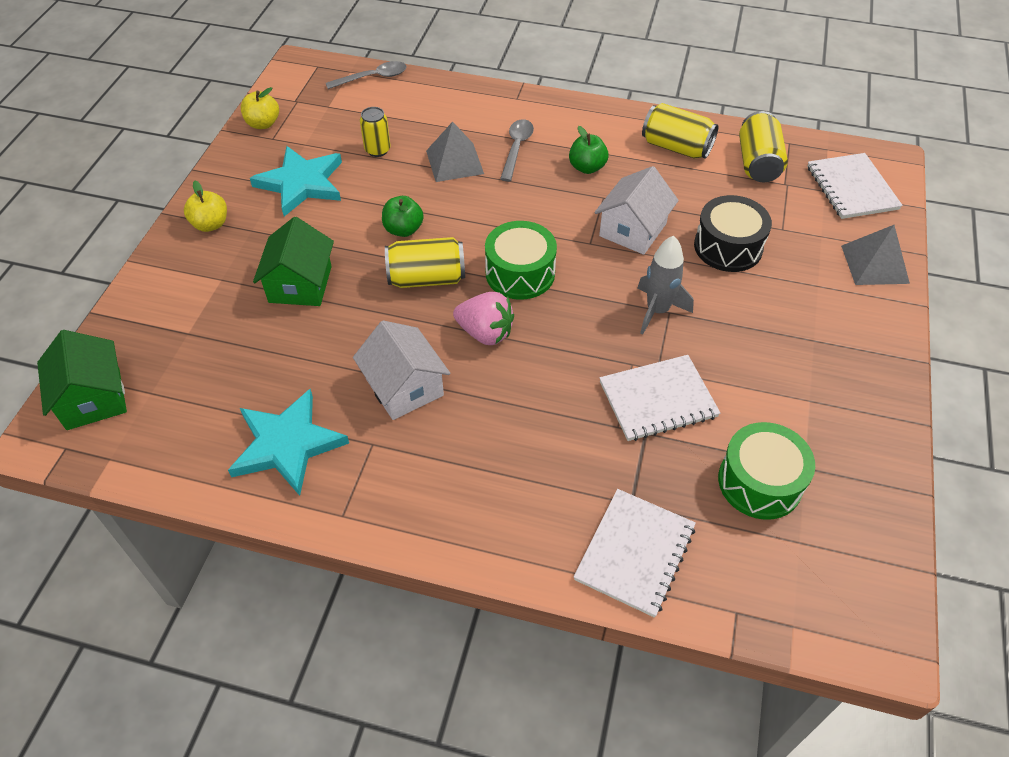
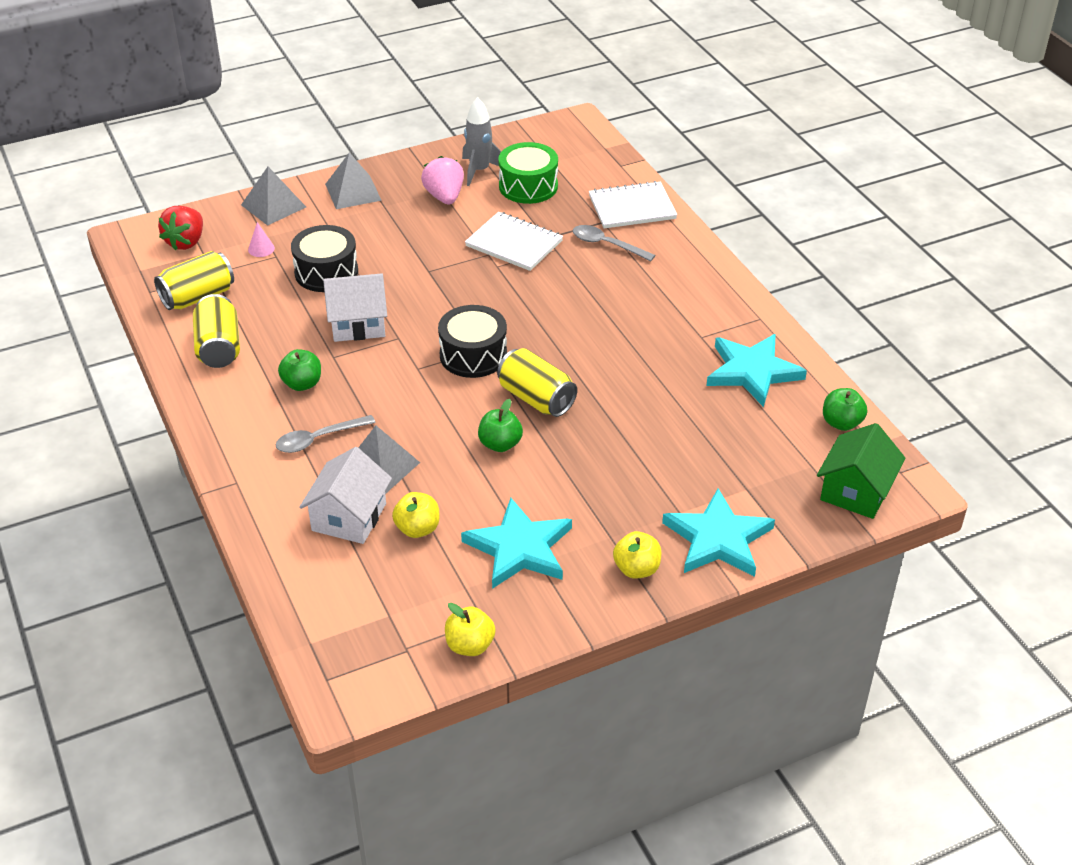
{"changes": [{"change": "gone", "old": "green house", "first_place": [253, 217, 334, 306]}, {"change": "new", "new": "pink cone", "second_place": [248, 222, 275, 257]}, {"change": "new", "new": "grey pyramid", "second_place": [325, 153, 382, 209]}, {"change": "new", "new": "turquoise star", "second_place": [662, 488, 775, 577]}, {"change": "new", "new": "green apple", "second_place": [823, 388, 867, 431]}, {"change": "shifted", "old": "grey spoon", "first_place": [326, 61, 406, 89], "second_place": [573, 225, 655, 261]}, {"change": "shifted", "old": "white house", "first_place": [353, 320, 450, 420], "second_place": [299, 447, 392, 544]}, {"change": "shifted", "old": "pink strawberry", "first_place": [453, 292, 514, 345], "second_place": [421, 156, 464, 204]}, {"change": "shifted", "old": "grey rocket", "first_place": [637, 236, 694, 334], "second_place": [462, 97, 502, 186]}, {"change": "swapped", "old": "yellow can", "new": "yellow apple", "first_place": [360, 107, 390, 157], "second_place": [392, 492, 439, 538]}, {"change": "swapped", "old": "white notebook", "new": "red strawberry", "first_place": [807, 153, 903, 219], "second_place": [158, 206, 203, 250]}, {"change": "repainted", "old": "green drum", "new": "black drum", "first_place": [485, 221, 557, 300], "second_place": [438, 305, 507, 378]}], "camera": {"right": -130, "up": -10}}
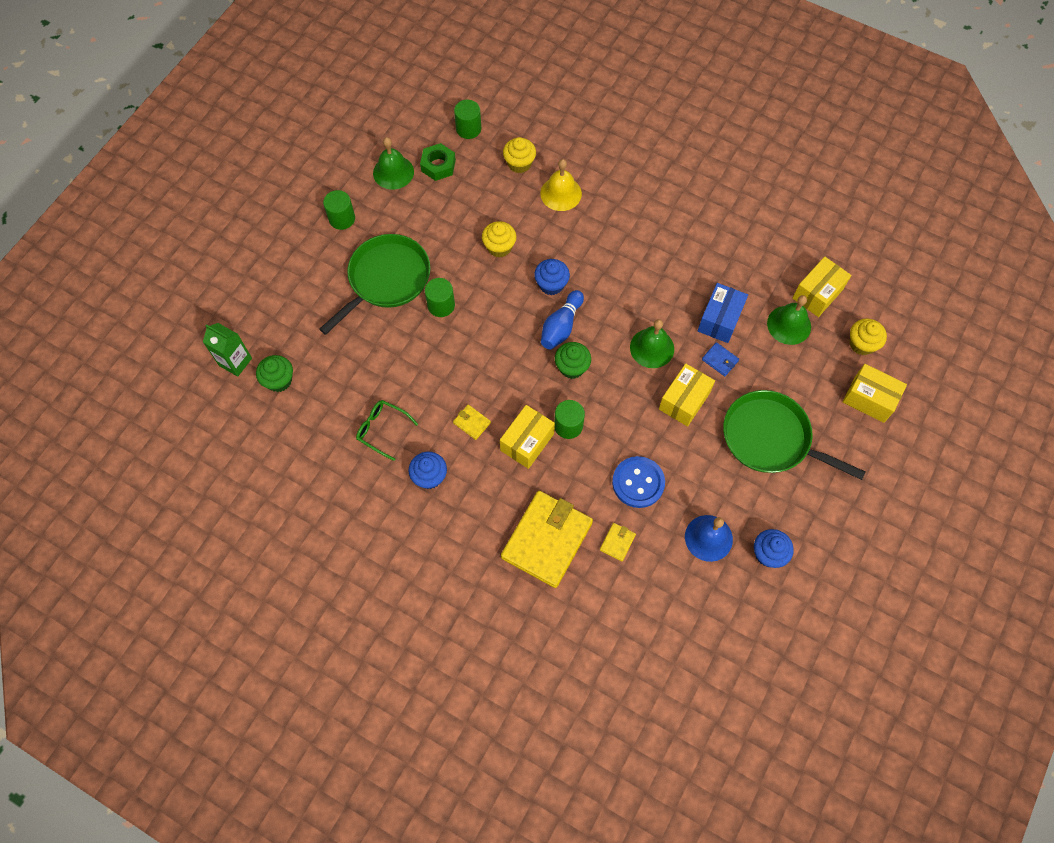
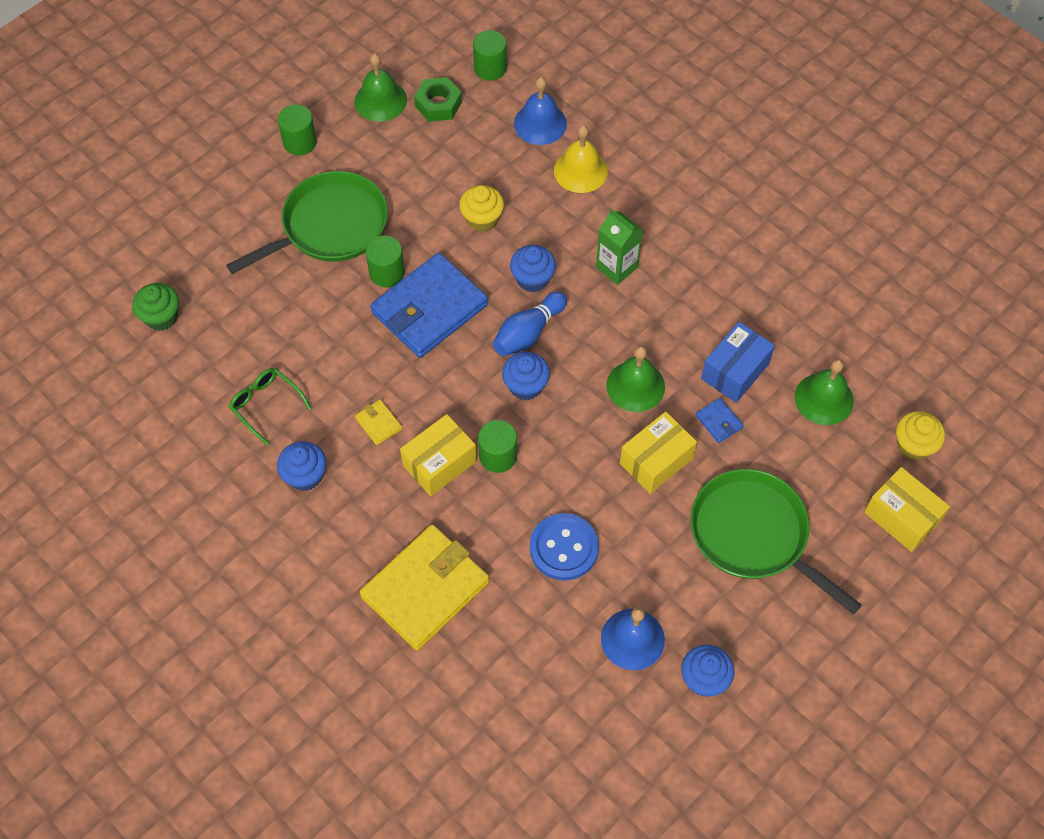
{"changes": [{"change": "gone", "old": "yellow wallet", "first_place": [600, 523, 636, 561]}, {"change": "gone", "old": "yellow box", "first_place": [792, 257, 852, 317]}, {"change": "new", "new": "blue wallet", "second_place": [370, 253, 488, 358]}, {"change": "shifted", "old": "green carton", "first_place": [203, 323, 252, 377], "second_place": [596, 209, 643, 285]}, {"change": "swapped", "old": "yellow cupcake", "new": "blue bell", "first_place": [503, 137, 536, 173], "second_place": [514, 77, 567, 145]}, {"change": "repainted", "old": "green cupcake", "new": "blue cupcake", "first_place": [555, 342, 591, 379], "second_place": [502, 352, 550, 400]}], "camera": {"right": 15, "up": -5}}
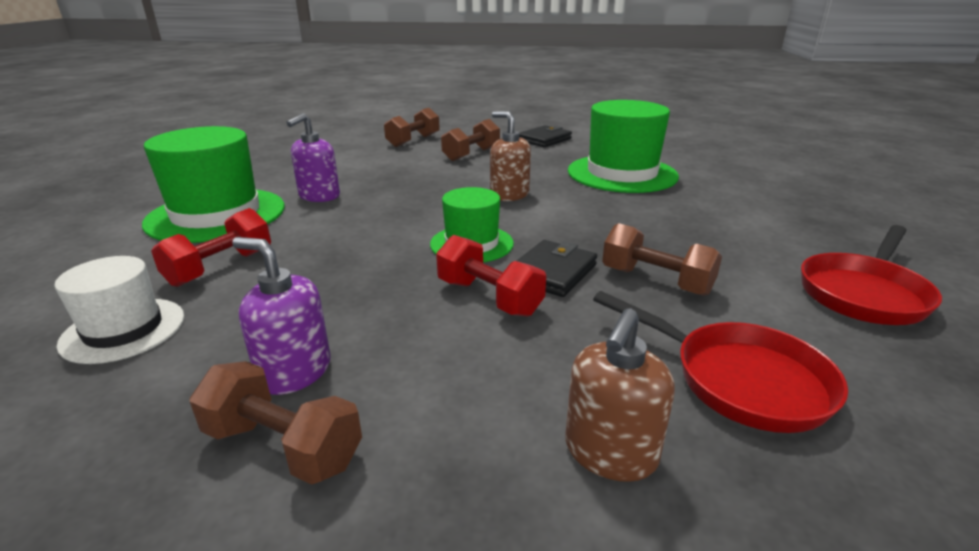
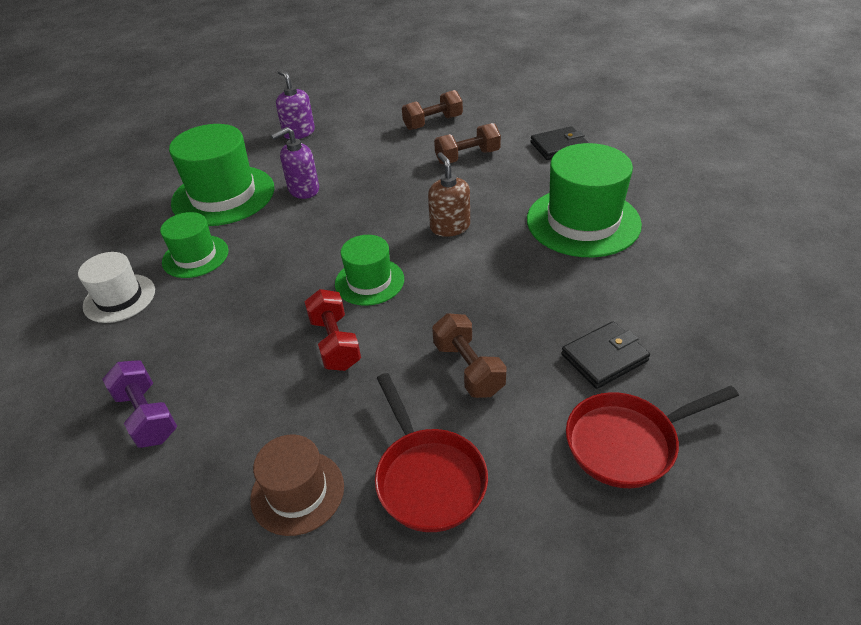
{"changes": [{"change": "shifted", "old": "purple soap dispenser", "first_place": [232, 237, 331, 395], "second_place": [276, 69, 315, 139]}, {"change": "shifted", "old": "black wallet", "first_place": [517, 240, 597, 297], "second_place": [561, 322, 650, 389]}, {"change": "swapped", "old": "red dumbbell", "new": "green hat", "first_place": [151, 208, 271, 287], "second_place": [160, 212, 229, 278]}, {"change": "swapped", "old": "brown soap dispenser", "new": "brown hat", "first_place": [565, 308, 675, 482], "second_place": [250, 434, 344, 536]}, {"change": "repainted", "old": "brown dumbbell", "new": "purple dumbbell", "first_place": [190, 361, 362, 485], "second_place": [102, 360, 177, 448]}], "camera": {"right": 30, "up": 15}}
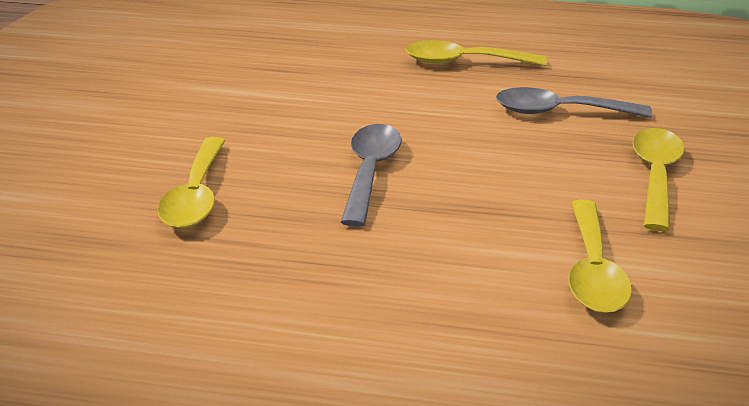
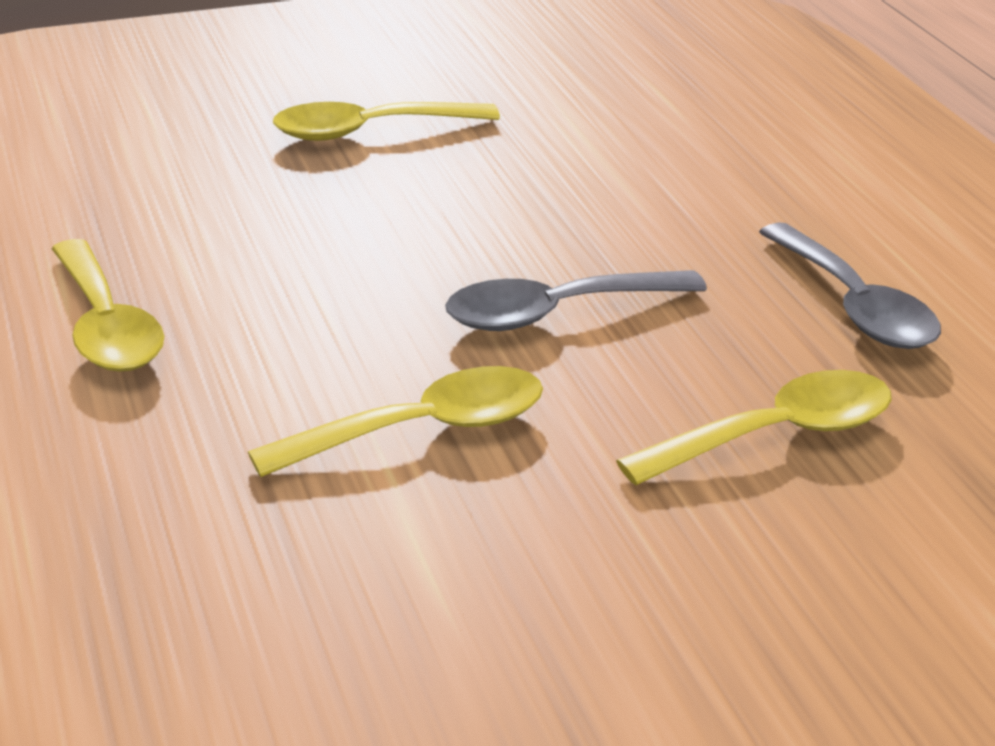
{"changes": [{"change": "shifted", "old": "grey spoon", "first_place": [496, 87, 652, 118], "second_place": [759, 222, 941, 349]}, {"change": "shifted", "old": "yellow spoon", "first_place": [568, 199, 632, 313], "second_place": [248, 366, 543, 477]}], "camera": {"right": -120, "up": 0}}
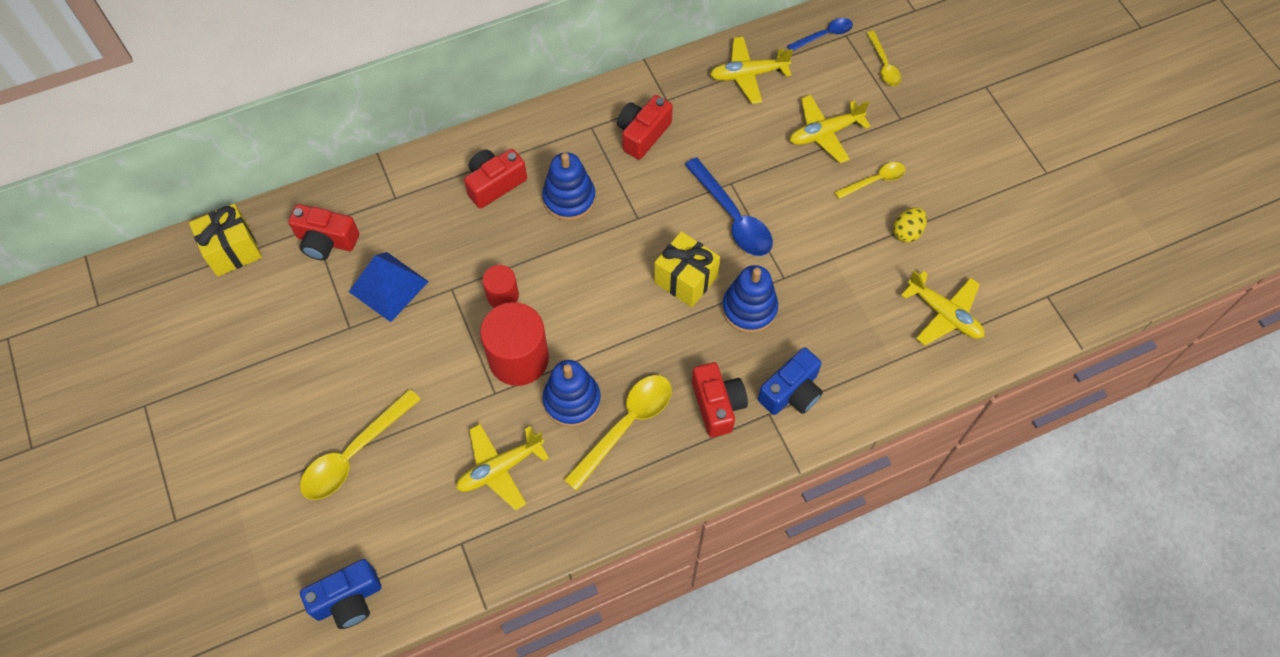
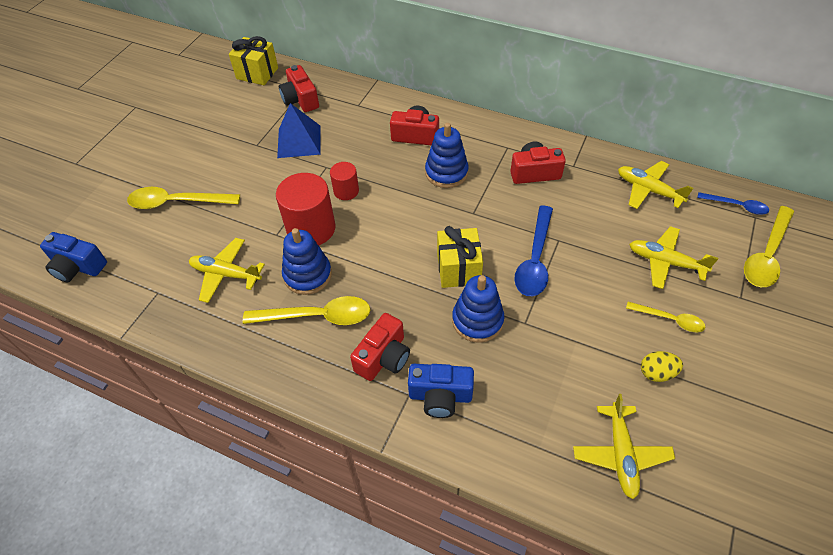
{"changes": [{"change": "scaled", "old": "yellow spoon", "first_place": [867, 31, 901, 86], "second_place": [744, 206, 794, 287], "factor": 1.7}], "camera": {"right": 50, "up": -10}}
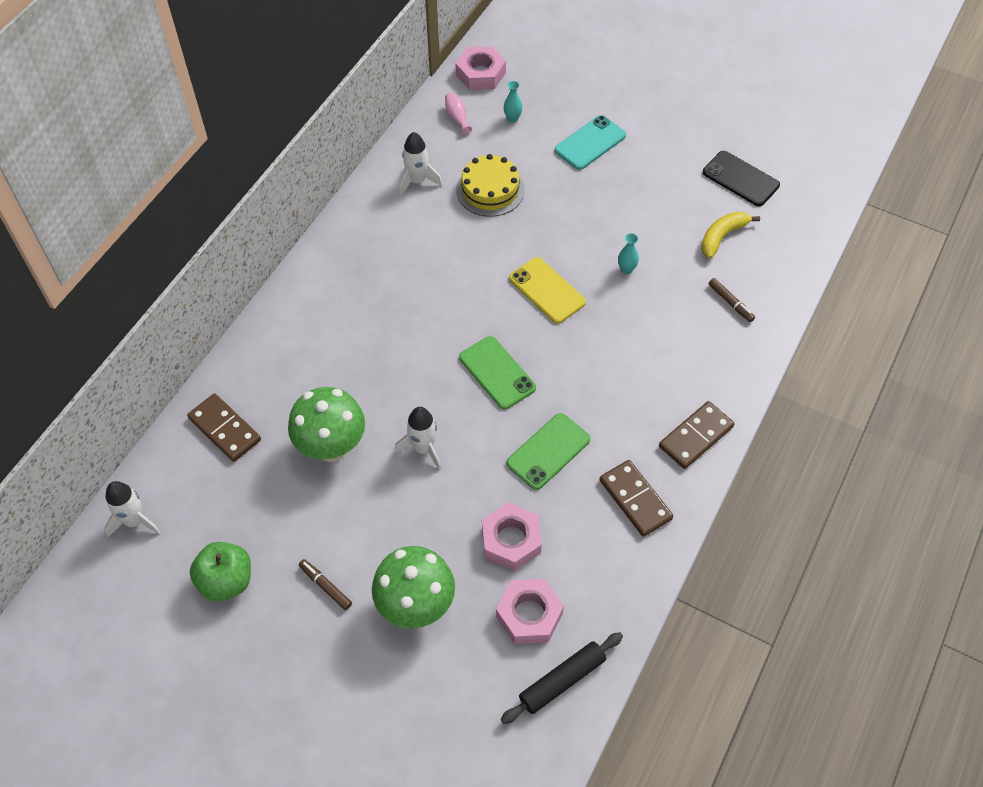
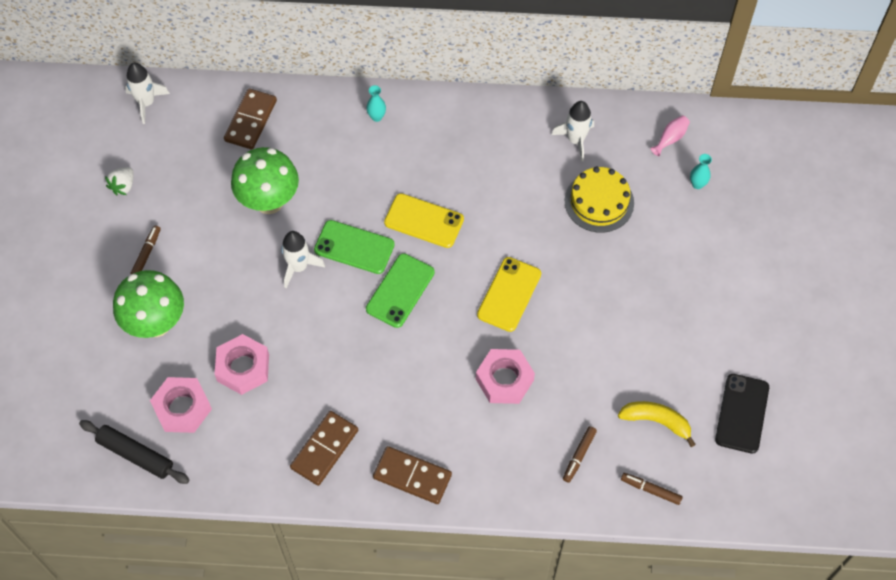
{"changes": [{"change": "gone", "old": "turquoise phone", "first_place": [555, 115, 626, 170]}, {"change": "new", "new": "yellow phone", "second_place": [384, 193, 464, 248]}, {"change": "new", "new": "brown marker", "second_place": [621, 473, 683, 505]}, {"change": "shifted", "old": "pink nut", "first_place": [455, 46, 506, 90], "second_place": [476, 349, 535, 404]}, {"change": "shifted", "old": "green phone", "first_place": [506, 413, 590, 490], "second_place": [314, 220, 395, 274]}, {"change": "shifted", "old": "turquoise vase", "first_place": [618, 233, 639, 274], "second_place": [366, 85, 386, 122]}, {"change": "swapped", "old": "green apple", "new": "white strawberry", "first_place": [190, 542, 251, 602], "second_place": [105, 167, 134, 195]}], "camera": {"right": 65, "up": 5}}
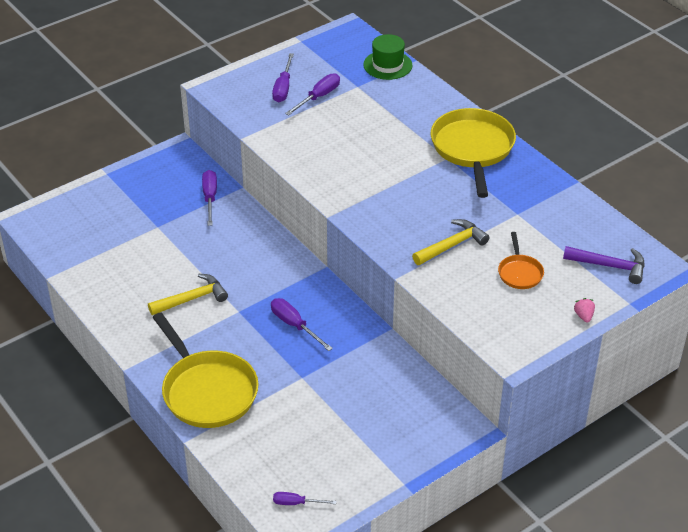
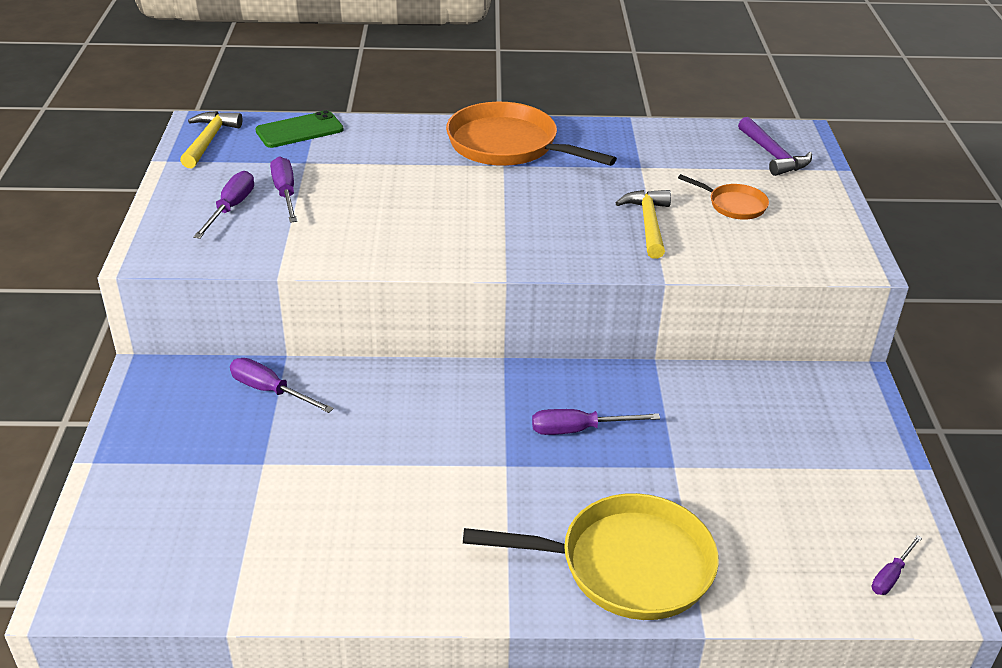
{"changes": [{"change": "gone", "old": "pink strawberry", "first_place": [574, 298, 595, 322]}, {"change": "shifted", "old": "yellow hammer", "first_place": [148, 274, 228, 315], "second_place": [180, 111, 242, 168]}, {"change": "swapped", "old": "green hat", "new": "green phone", "first_place": [363, 34, 413, 80], "second_place": [255, 110, 344, 148]}, {"change": "repainted", "old": "yellow pan", "new": "orange pan", "first_place": [431, 108, 516, 198], "second_place": [446, 102, 617, 166]}, {"change": "rotated", "old": "purple screwdriver", "first_place": [272, 53, 294, 102], "second_place": [193, 171, 254, 239], "degrees": -120}, {"change": "rotated", "old": "purple hammer", "first_place": [563, 246, 645, 284], "second_place": [738, 117, 812, 176], "degrees": 105}], "camera": {"right": -55, "up": -5}}
